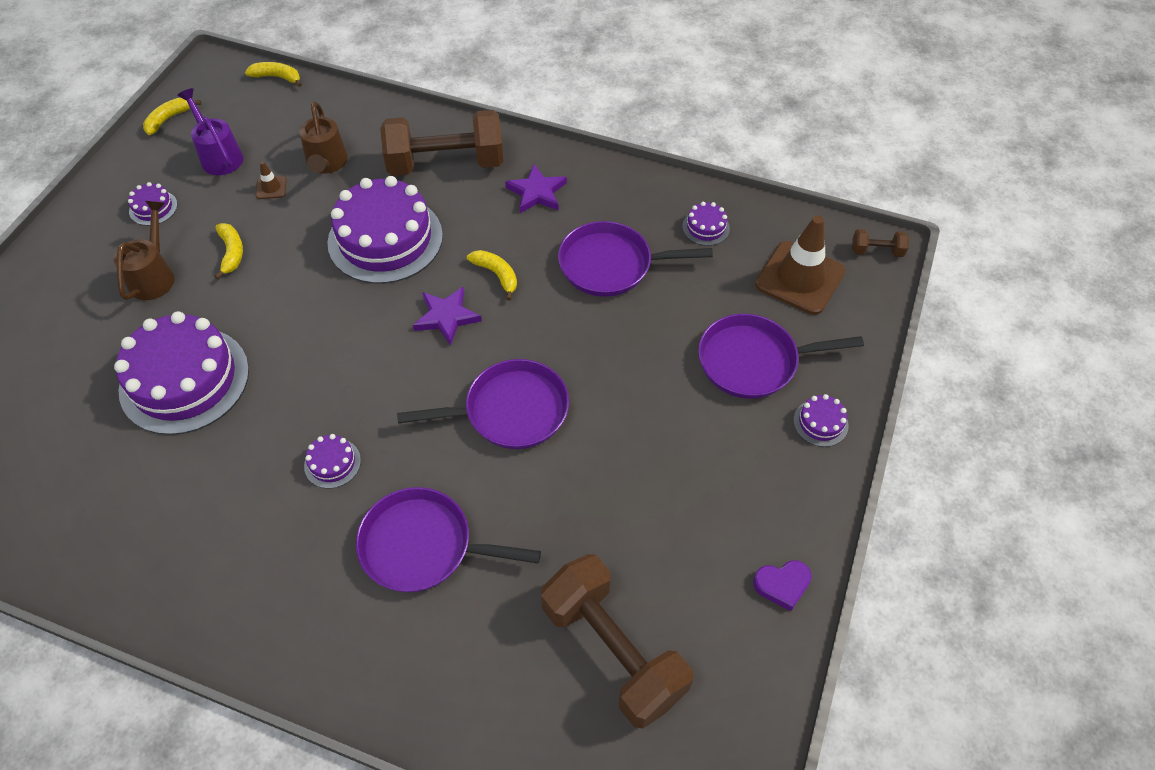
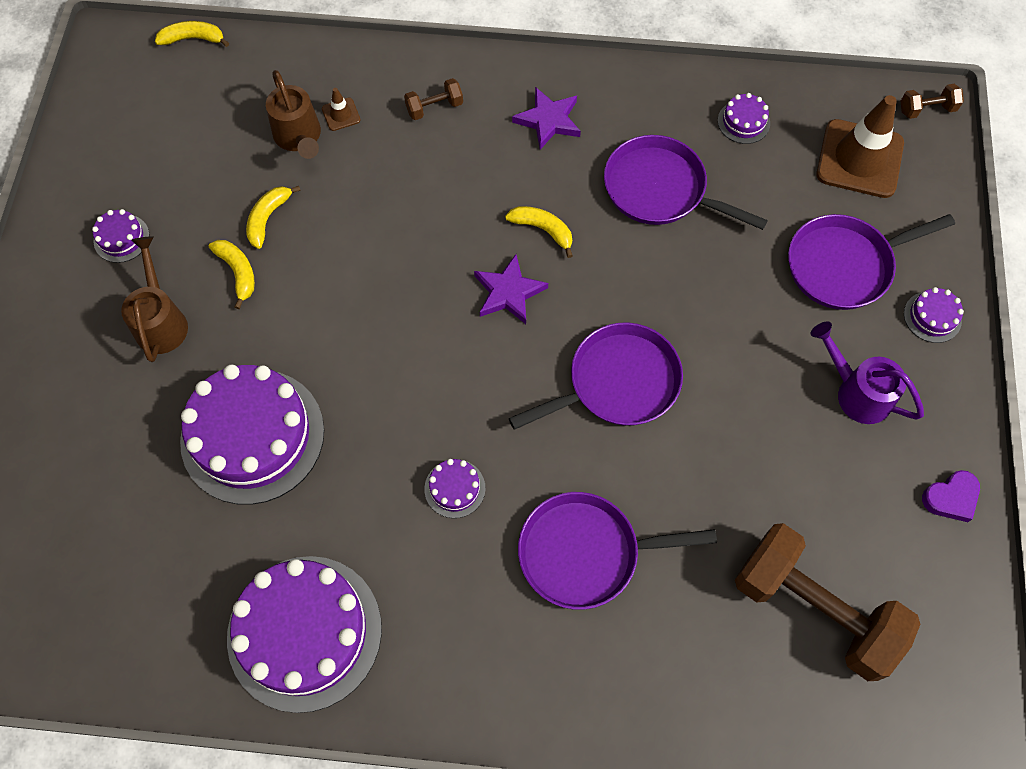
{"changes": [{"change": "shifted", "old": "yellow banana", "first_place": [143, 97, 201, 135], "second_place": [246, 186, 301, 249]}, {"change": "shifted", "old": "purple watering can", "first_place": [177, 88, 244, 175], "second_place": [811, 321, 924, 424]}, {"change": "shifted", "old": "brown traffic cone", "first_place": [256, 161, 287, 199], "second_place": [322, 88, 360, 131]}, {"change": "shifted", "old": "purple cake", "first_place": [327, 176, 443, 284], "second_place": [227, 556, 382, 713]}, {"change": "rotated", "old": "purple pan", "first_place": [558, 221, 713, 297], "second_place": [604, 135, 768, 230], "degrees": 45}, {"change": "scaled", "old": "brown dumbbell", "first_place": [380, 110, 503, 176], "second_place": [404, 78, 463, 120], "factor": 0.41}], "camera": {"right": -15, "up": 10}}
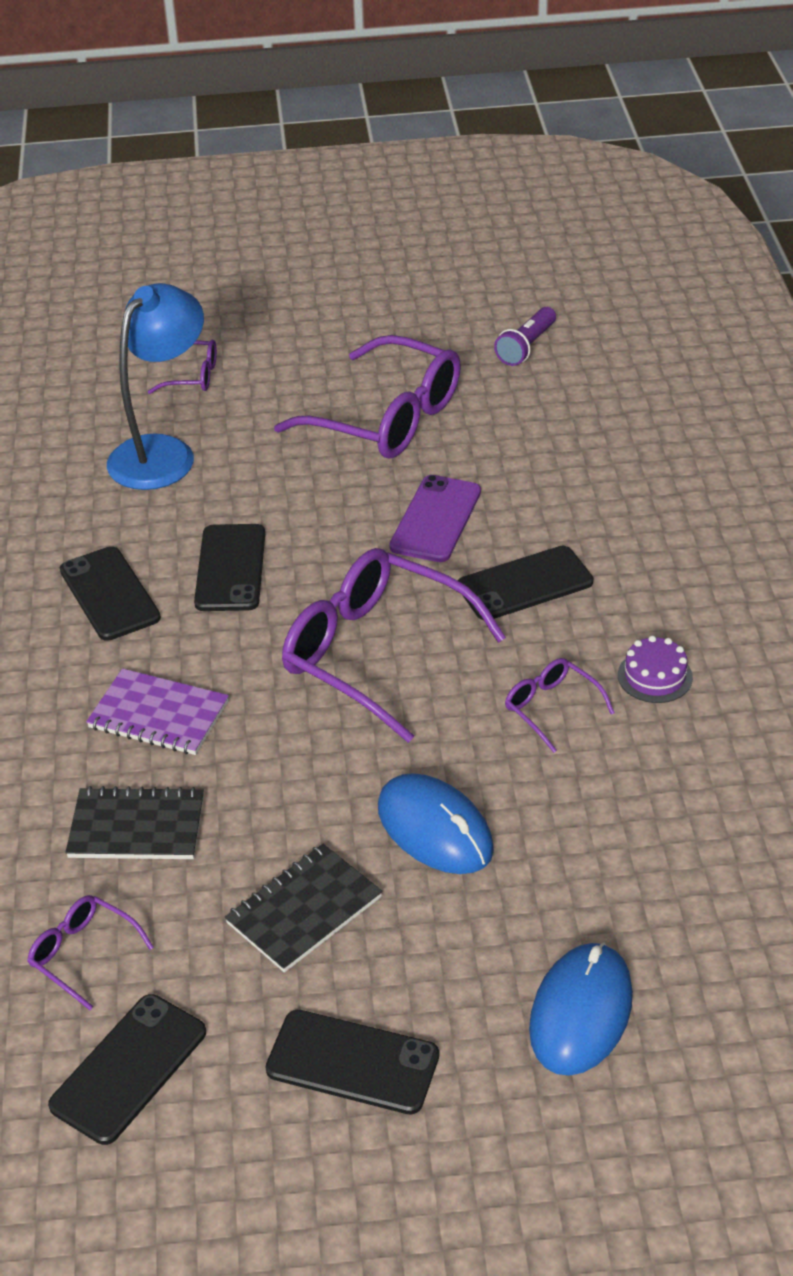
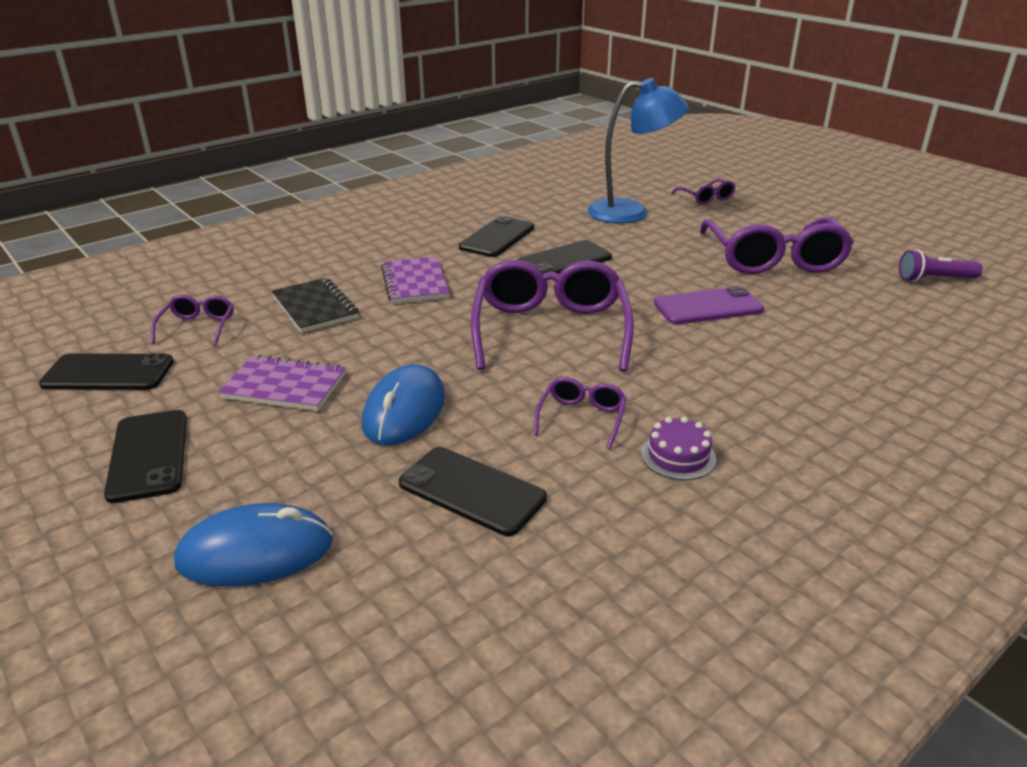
{"changes": [{"change": "shifted", "old": "black phone", "first_place": [458, 546, 593, 620], "second_place": [399, 447, 547, 536]}, {"change": "repainted", "old": "black notebook", "new": "purple notebook", "first_place": [225, 844, 383, 973], "second_place": [218, 355, 346, 411]}], "camera": {"right": 55, "up": -10}}
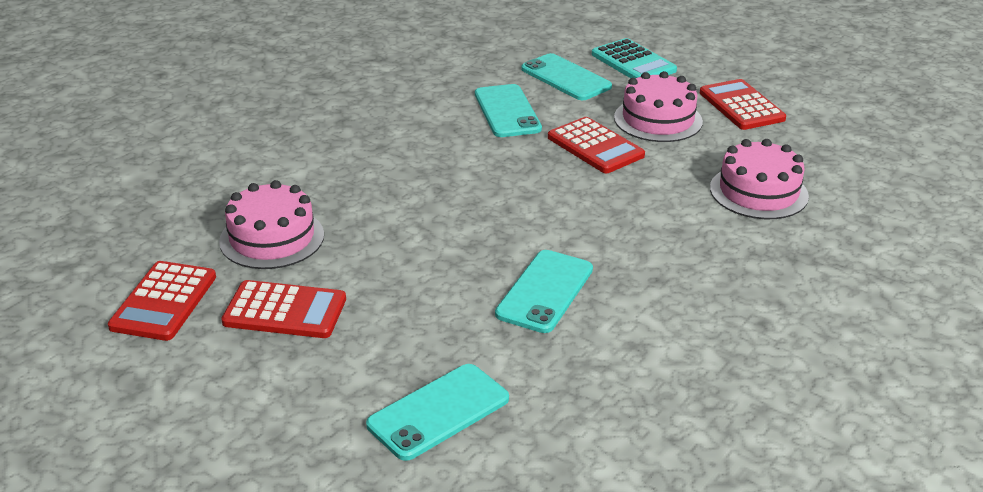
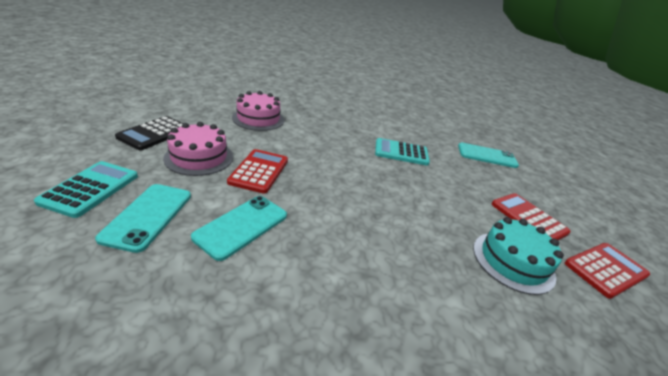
{"changes": [{"change": "swapped", "old": "turquoise phone", "new": "turquoise calculator", "first_place": [495, 250, 593, 333], "second_place": [375, 138, 430, 165]}, {"change": "repainted", "old": "pink cake", "new": "turquoise cake", "first_place": [219, 180, 324, 269], "second_place": [473, 217, 564, 295]}, {"change": "repainted", "old": "red calculator", "new": "black calculator", "first_place": [700, 79, 786, 130], "second_place": [115, 116, 183, 150]}], "camera": {"right": -135, "up": 0}}
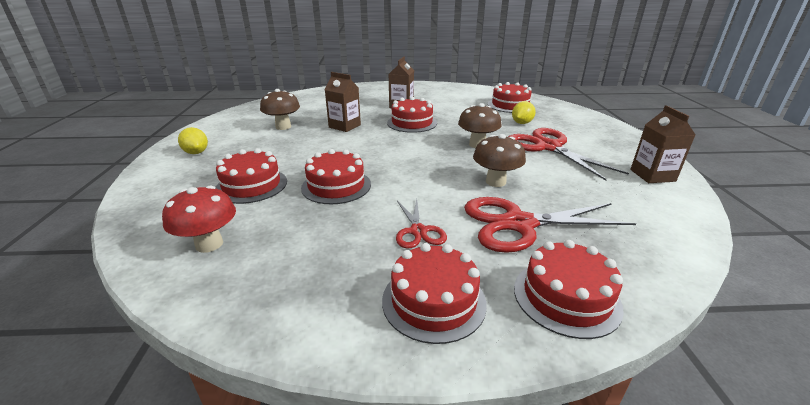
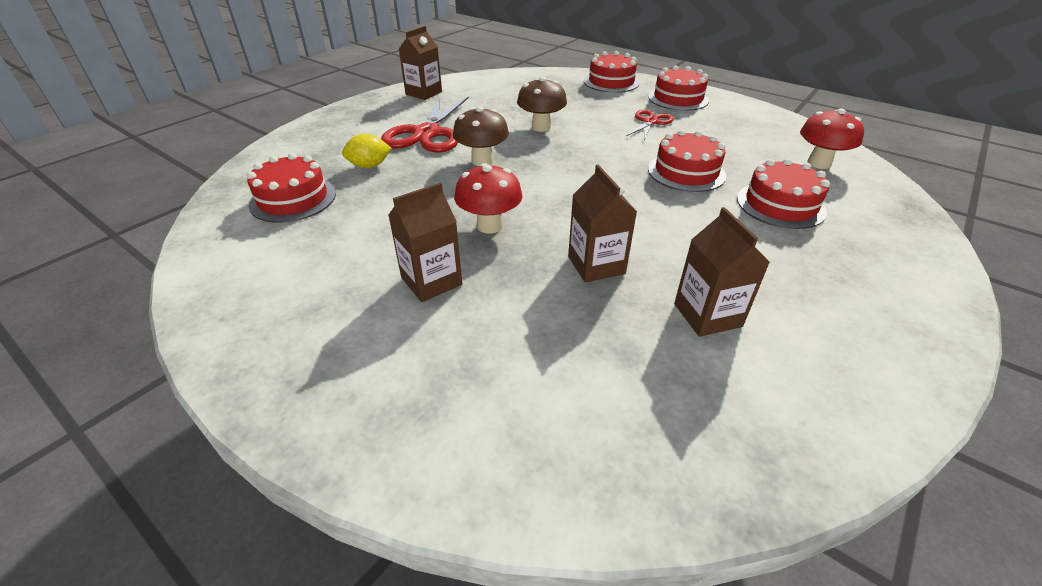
{"changes": [{"change": "gone", "old": "yellow lemon", "first_place": [178, 127, 208, 154]}, {"change": "gone", "old": "red scissors", "first_place": [464, 197, 636, 253]}, {"change": "swapped", "old": "brown mushroom", "new": "brown carton", "first_place": [260, 89, 300, 130], "second_place": [674, 207, 770, 337]}, {"change": "swapped", "old": "red cake", "new": "red mushroom", "first_place": [387, 97, 437, 133], "second_place": [454, 163, 523, 233]}], "camera": {"right": -140, "up": 10}}
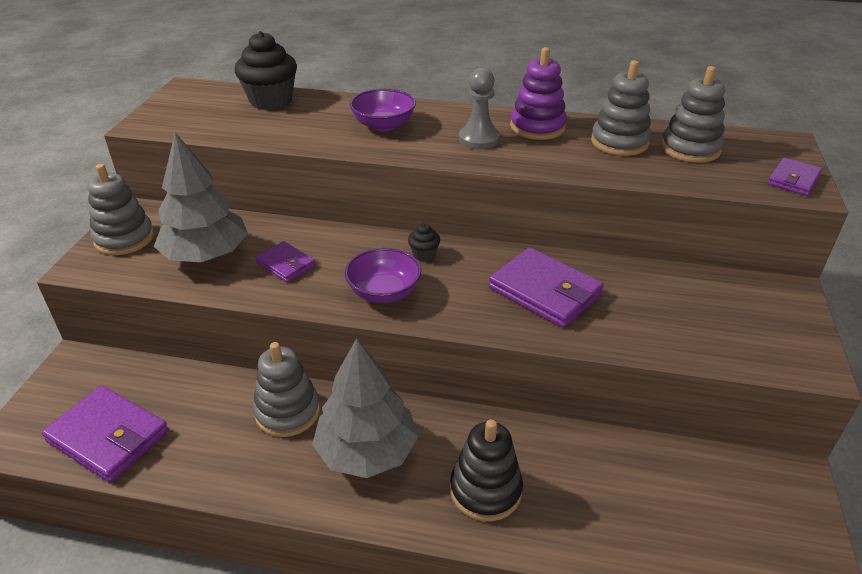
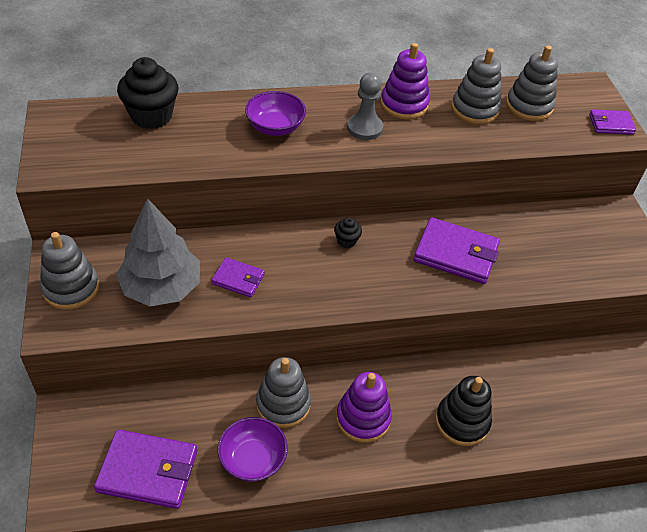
{"changes": [{"change": "shifted", "old": "purple bowl", "first_place": [345, 248, 422, 303], "second_place": [218, 417, 288, 482]}, {"change": "swapped", "old": "grey tree", "new": "purple stacking toy", "first_place": [312, 338, 418, 478], "second_place": [336, 372, 392, 443]}, {"change": "rotated", "old": "purple wallet", "first_place": [768, 157, 822, 196], "second_place": [589, 109, 636, 135], "degrees": 75}], "camera": {"right": -25, "up": 10}}
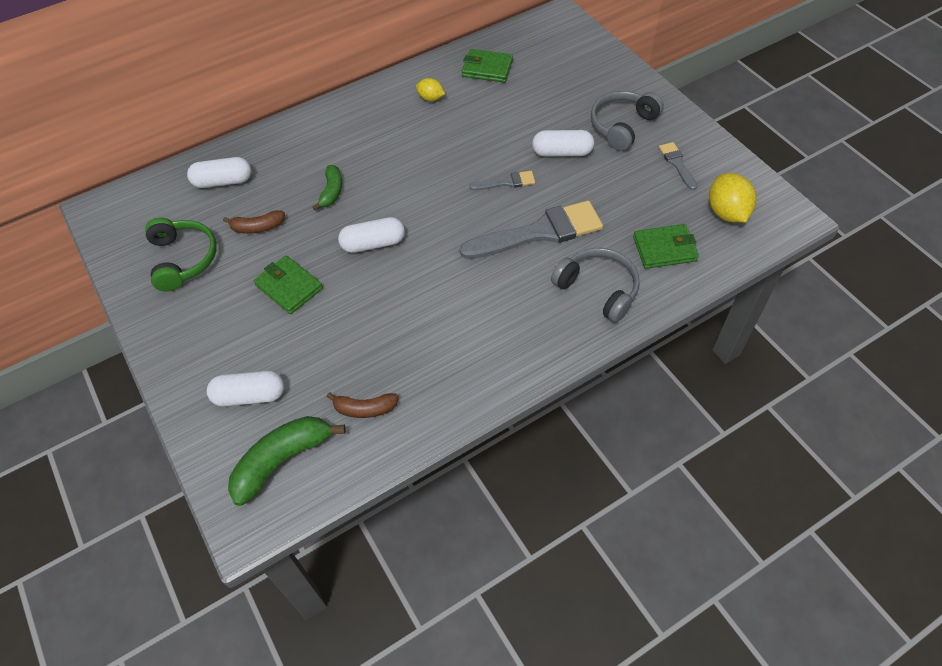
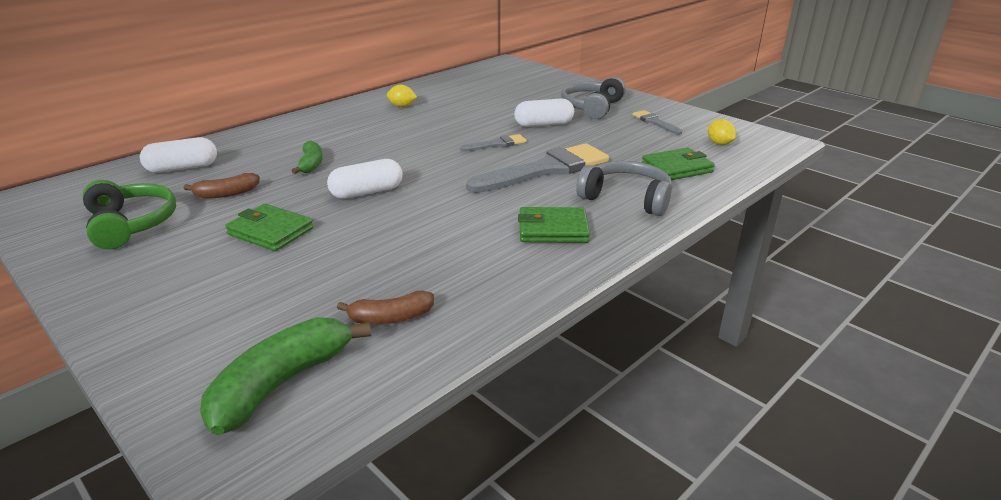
{"changes": [{"change": "gone", "old": "white capsule", "first_place": [207, 371, 284, 406]}, {"change": "shifted", "old": "green wallet", "first_place": [462, 49, 513, 83], "second_place": [518, 207, 590, 243]}, {"change": "scaled", "old": "yellow lemon", "first_place": [709, 173, 756, 223], "second_place": [708, 119, 736, 145], "factor": 0.58}], "camera": {"right": -15, "up": -25}}
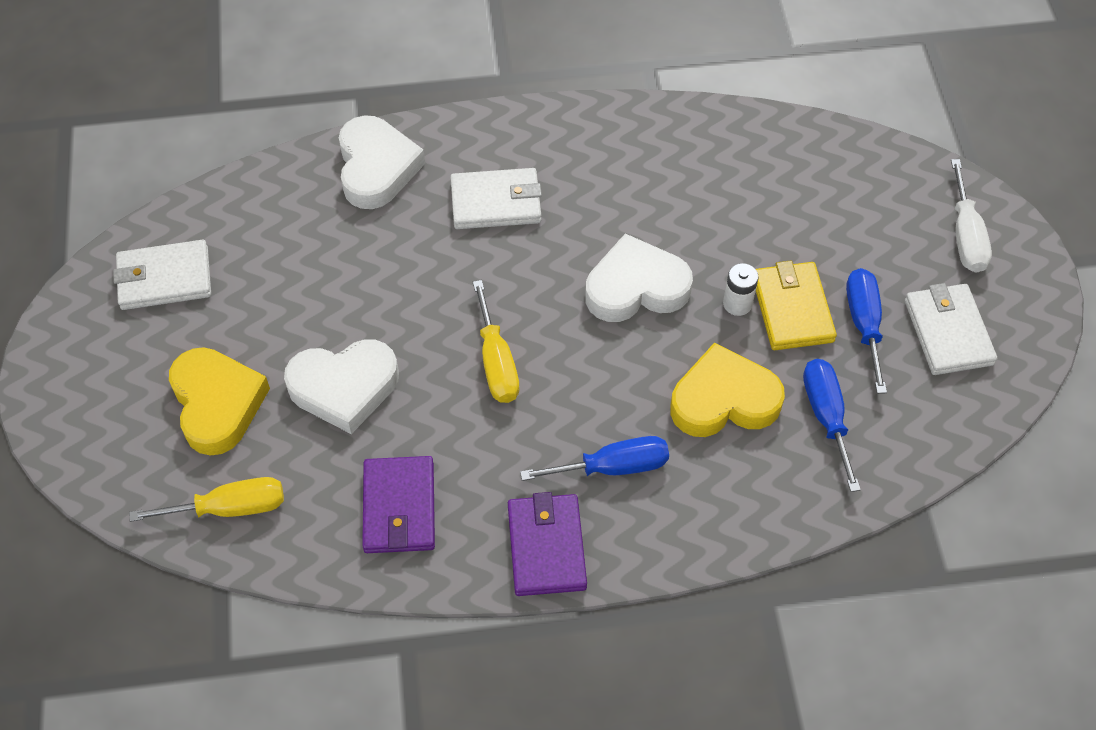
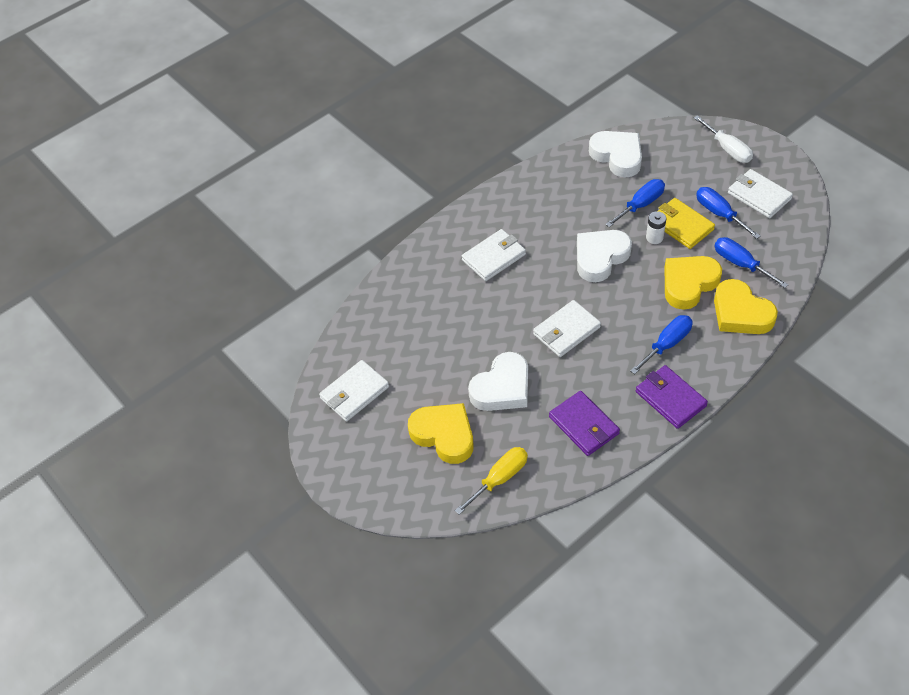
{"changes": [{"change": "new", "new": "blue screwdriver", "second_place": [605, 179, 665, 227]}, {"change": "new", "new": "yellow heart", "second_place": [714, 279, 778, 334]}, {"change": "shifted", "old": "white heart", "first_place": [339, 115, 425, 209], "second_place": [589, 131, 642, 178]}, {"change": "swapped", "old": "yellow screwdriver", "new": "white wallet", "first_place": [473, 280, 519, 403], "second_place": [533, 300, 601, 357]}], "camera": {"right": -30, "up": -5}}
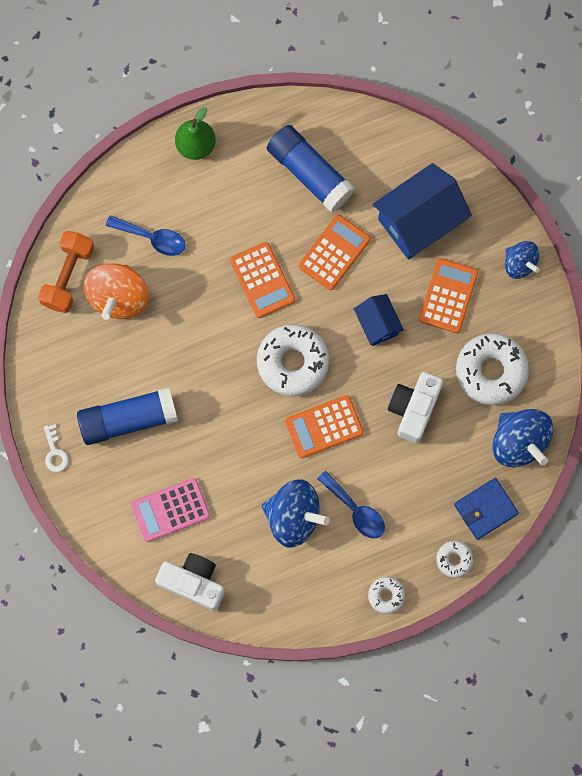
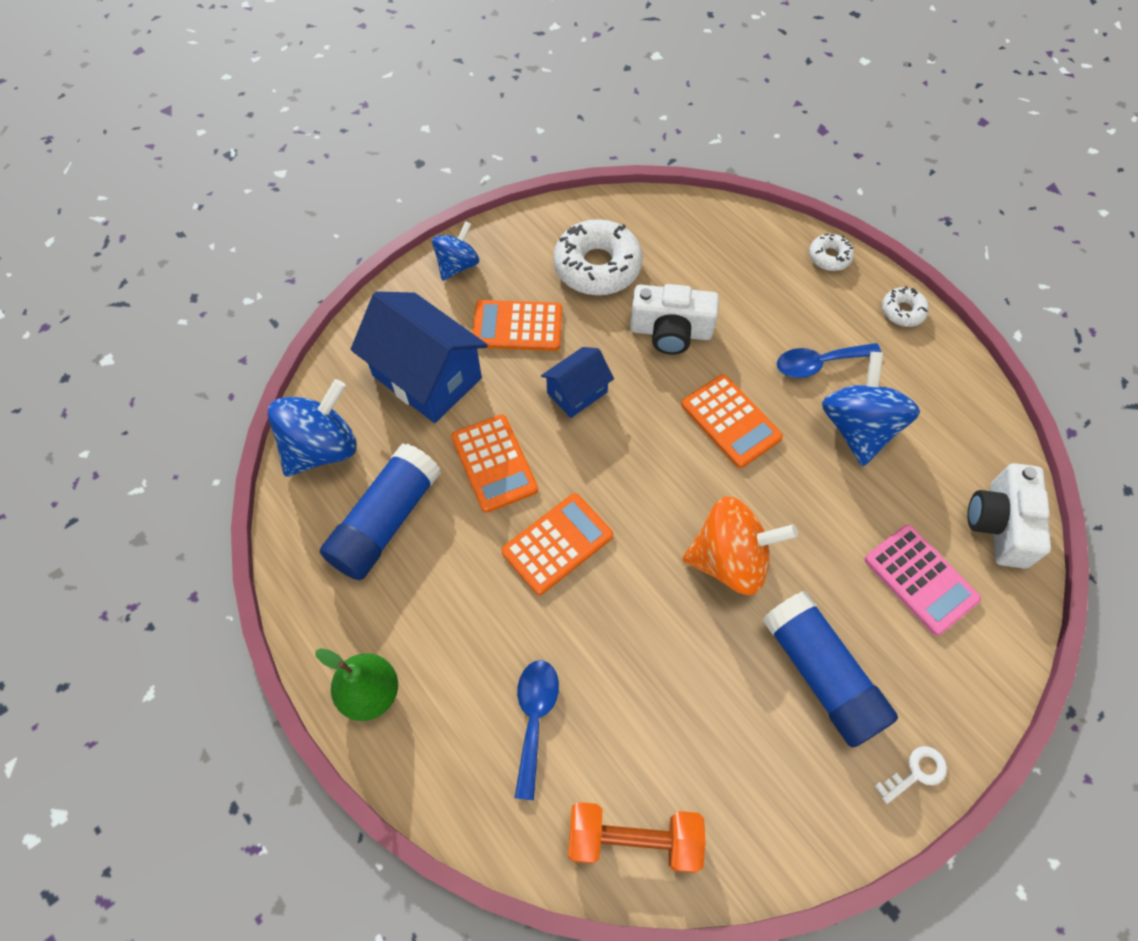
{"changes": [{"change": "gone", "old": "white donut", "first_place": [257, 324, 329, 396]}, {"change": "gone", "old": "blue wallet", "first_place": [454, 478, 519, 540]}, {"change": "shifted", "old": "orange spinning top", "first_place": [83, 263, 149, 320], "second_place": [683, 496, 798, 595]}, {"change": "shifted", "old": "blue spinning top", "first_place": [492, 409, 553, 468], "second_place": [267, 379, 357, 477]}, {"change": "rotated", "old": "orange calculator", "first_place": [299, 215, 371, 290], "second_place": [451, 414, 538, 513], "degrees": -135}, {"change": "rotated", "old": "blue spoon", "first_place": [317, 471, 385, 539], "second_place": [777, 343, 882, 378], "degrees": -135}], "camera": {"right": -105, "up": -15}}
